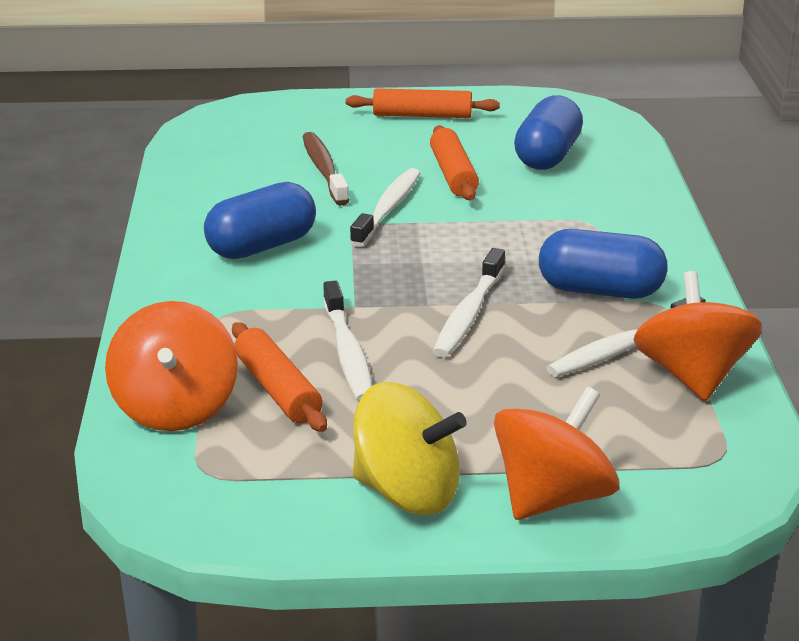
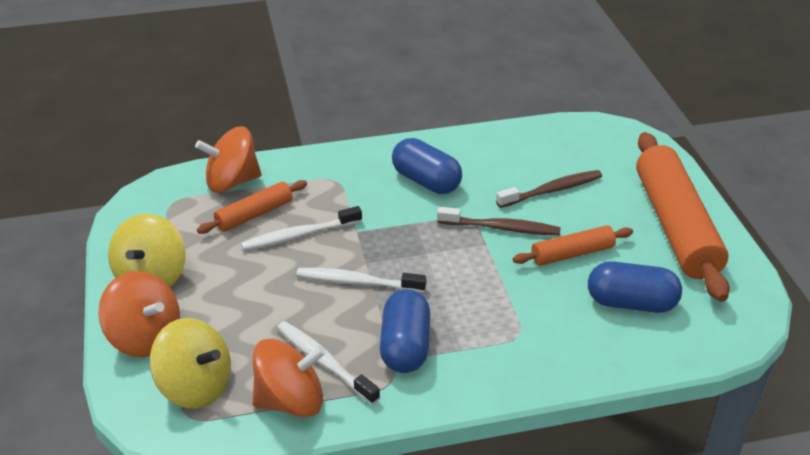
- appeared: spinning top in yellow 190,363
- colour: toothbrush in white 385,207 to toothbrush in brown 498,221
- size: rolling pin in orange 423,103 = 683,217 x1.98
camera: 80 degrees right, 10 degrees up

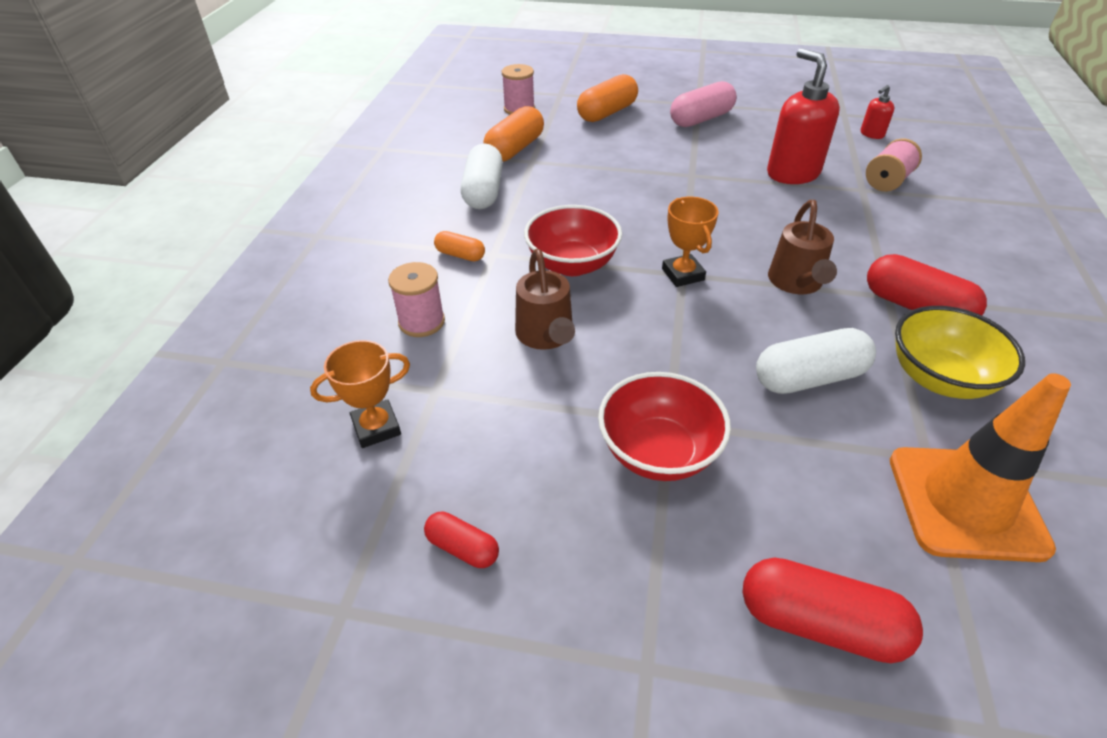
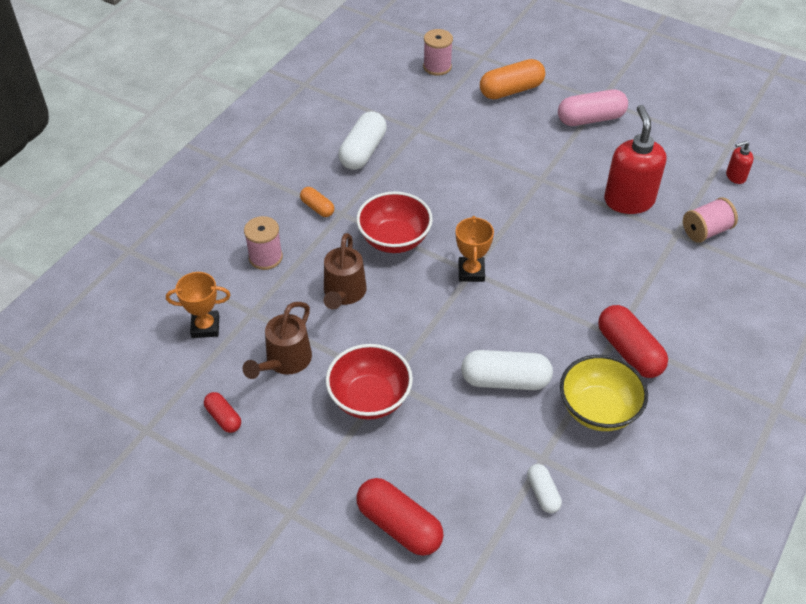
- relocated: watering can in brown 802,247 to 277,340
- exchanged: traffic cone in orange 980,467 to capsule in white 544,488
- missing: capsule in orange 513,134
camera: 20 degrees right, 5 degrees up

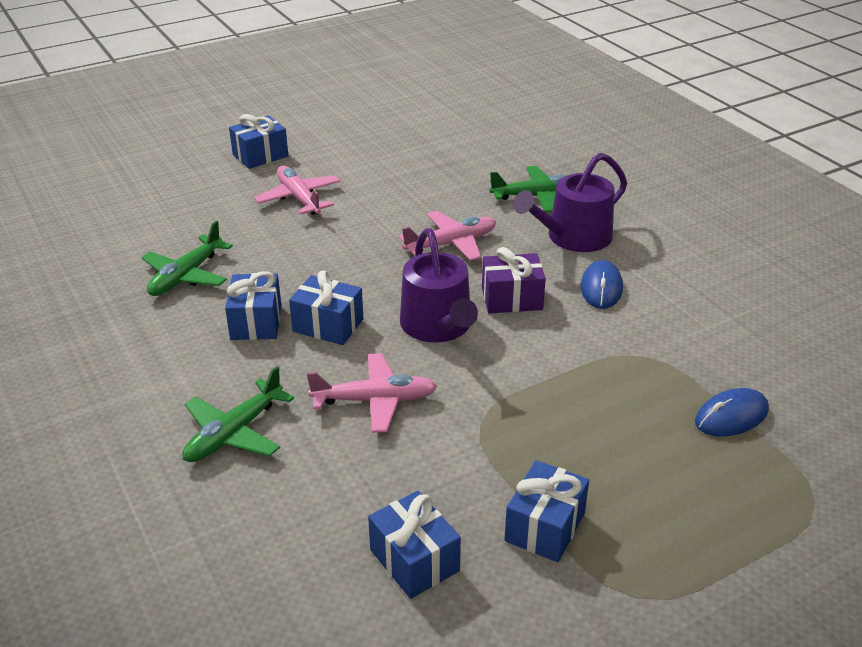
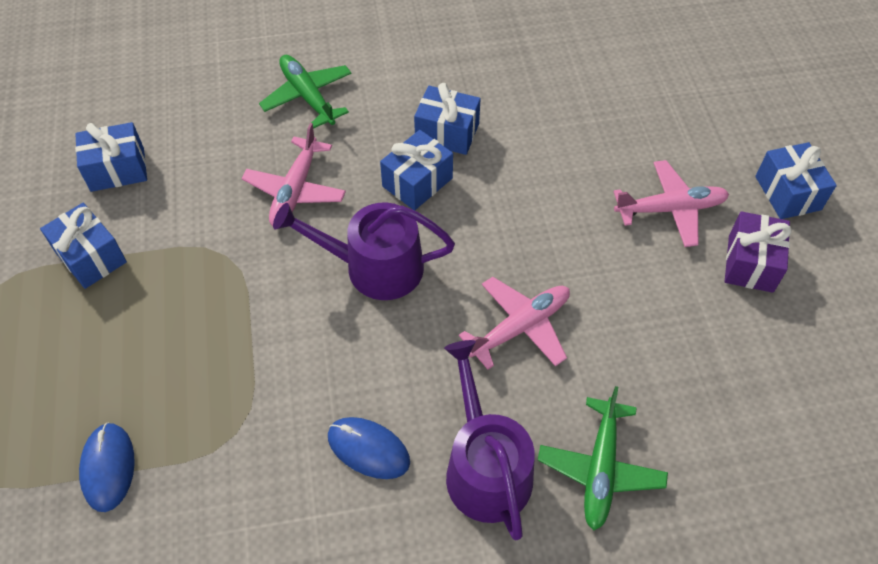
- spun: plane in pink 447,236 = 514,323 120 degrees counterclockwise
- relocated: gift in purple 514,280 to 758,252
- missing: plane in green 187,258
camera: 110 degrees right, 20 degrees up

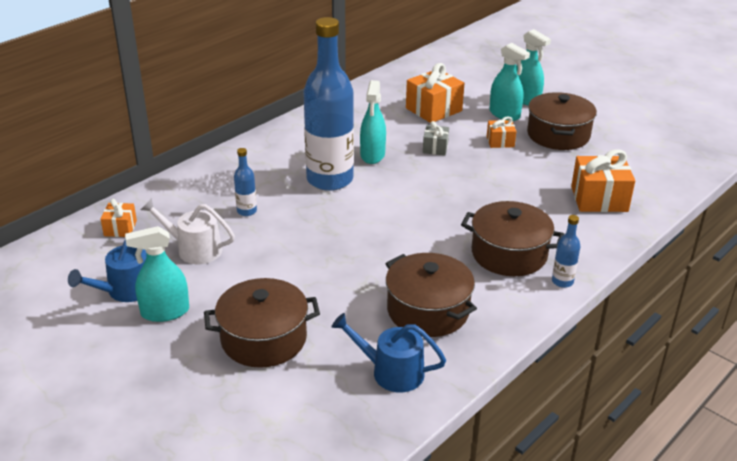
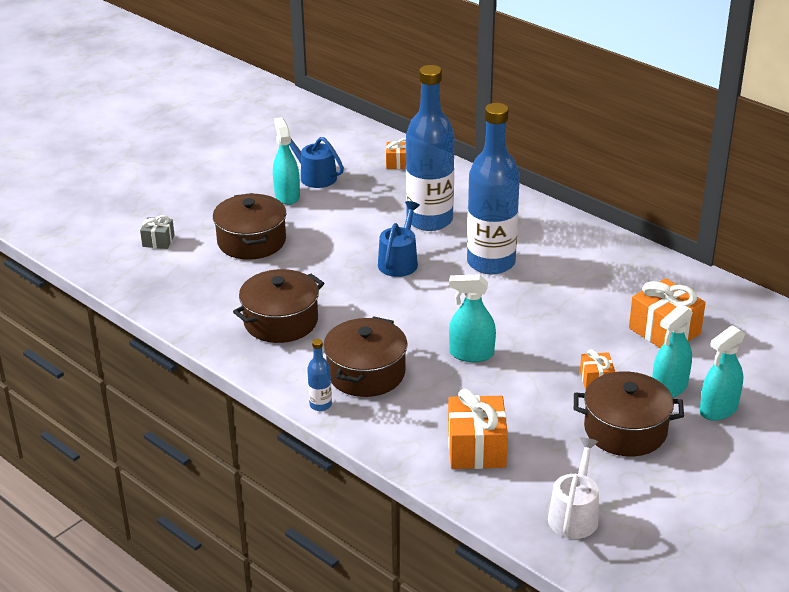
- relocated: gift in grey 436,138 to 157,232
- relocated: watering can in blue 388,352 to 399,239
- size: bottle in blue 245,182 = 430,148 x2.48
- relocated: spray bottle in turquoise 373,122 to 472,318
- relocated: watering can in white 188,231 to 573,488
camera: 90 degrees right, 0 degrees up

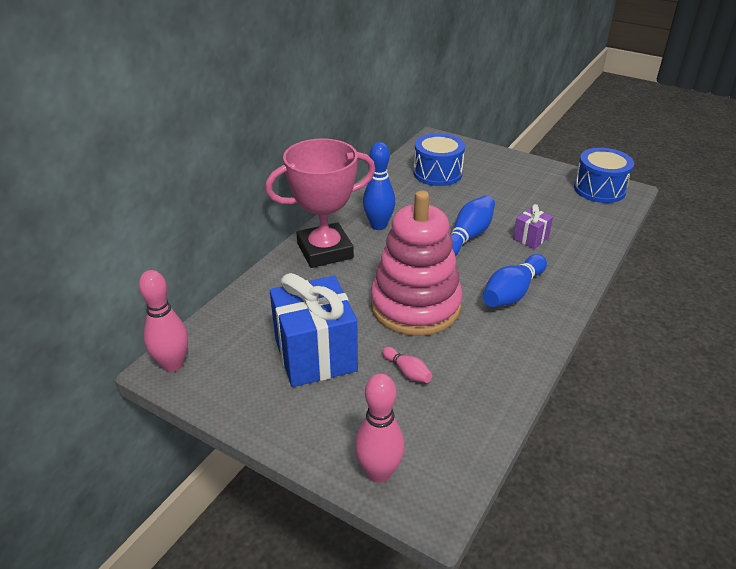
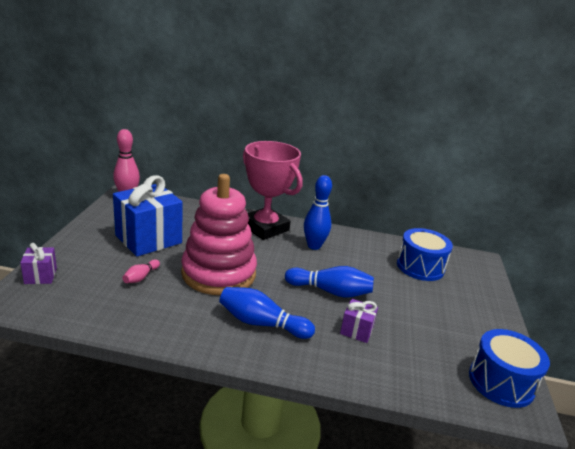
- exchanged: bowling pin in pink 380,428 to gift in purple 38,263
camera: 65 degrees right, 10 degrees down

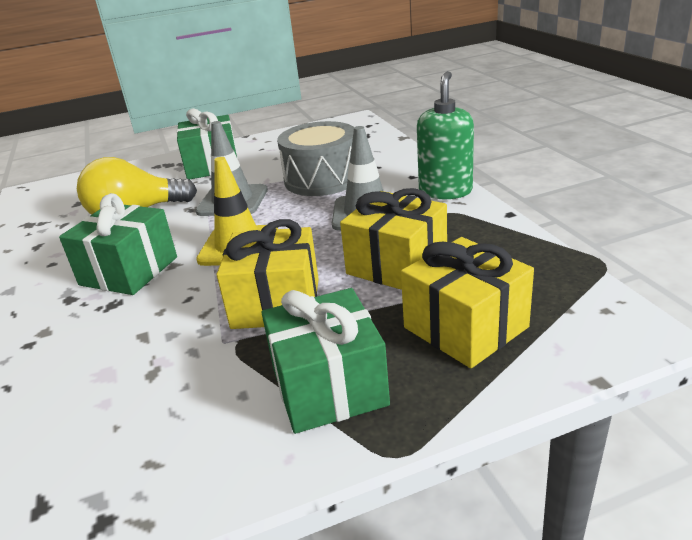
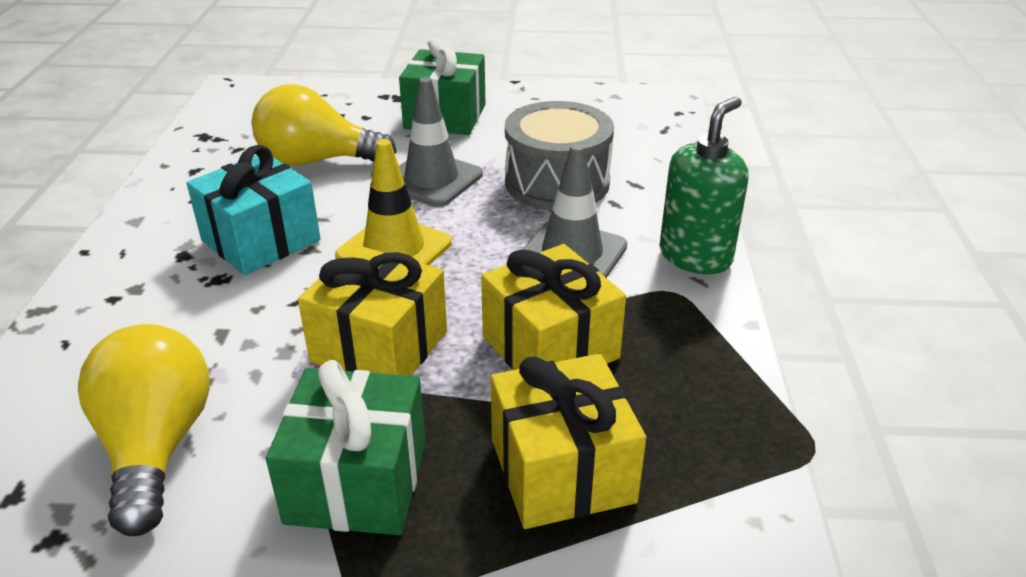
- appeared: light bulb in yellow 144,430
- colour: gift in green 118,244 to gift in turquoise 253,210
camera: 20 degrees right, 5 degrees up

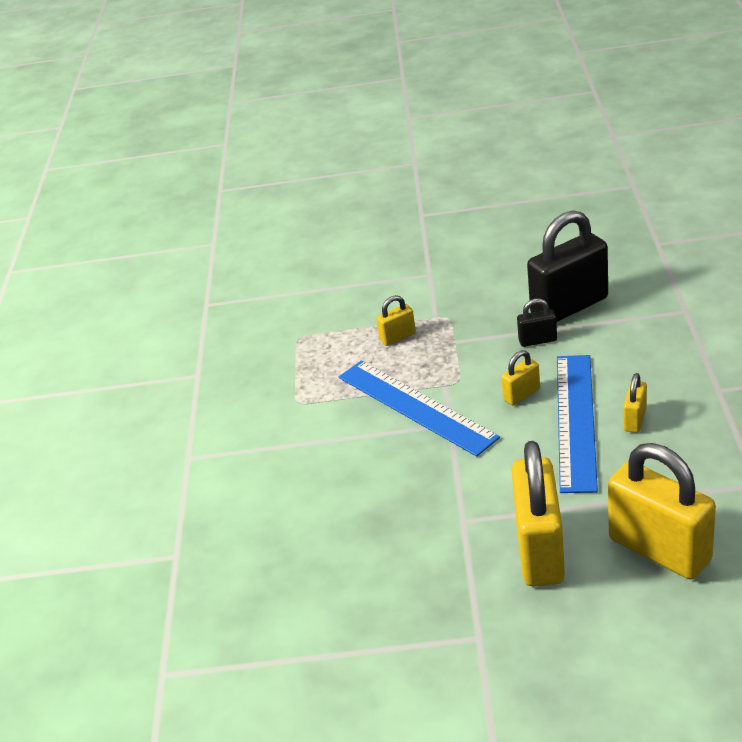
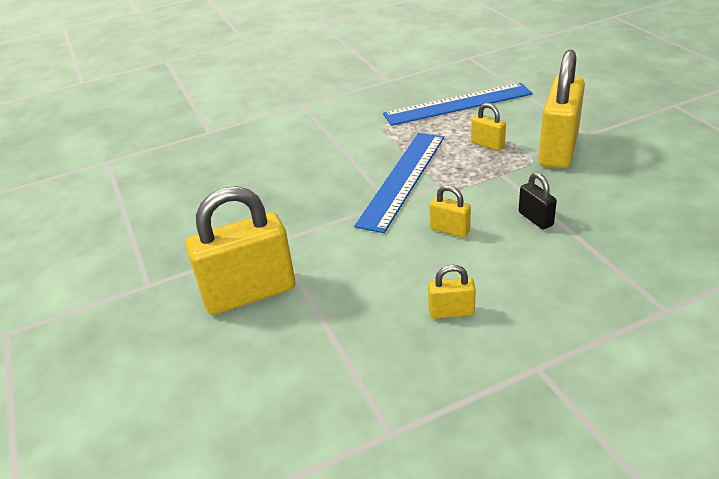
- relocated: ruler in blue 577,424 to 458,104
- relocated: padlock in yellow 662,511 to 562,109
- missing: padlock in black 567,266
camera: 65 degrees right, 0 degrees up

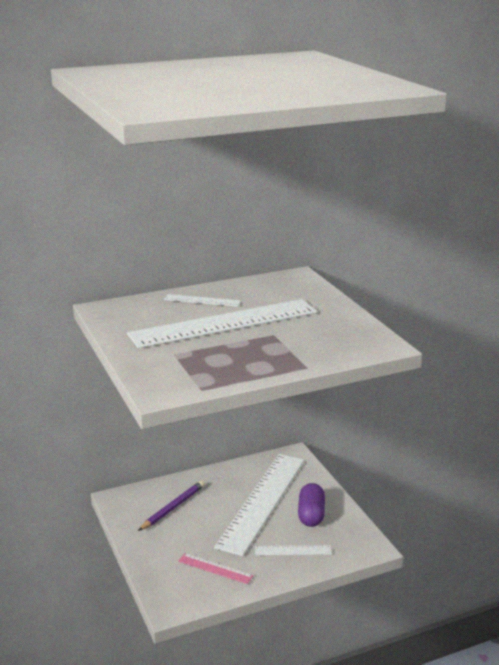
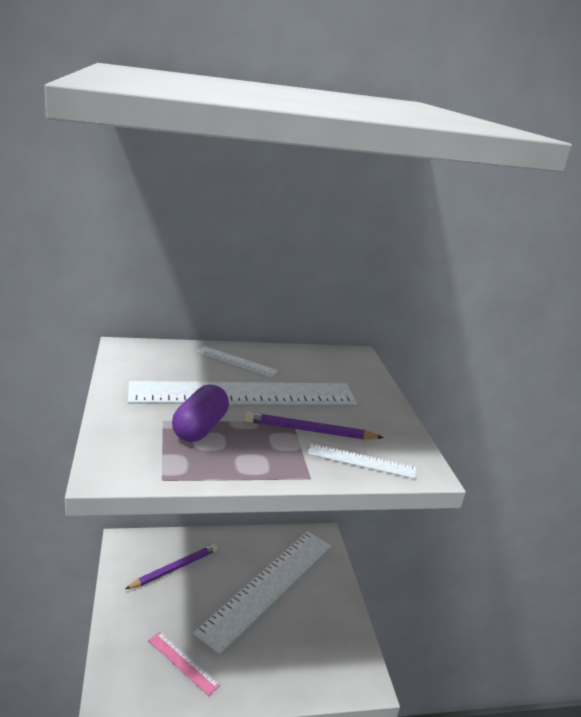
- relocated: capsule in purple 311,505 to 200,413
- appeared: pencil in purple 314,425
- relocated: ruler in white 293,550 to 362,461
camera: 10 degrees right, 0 degrees up

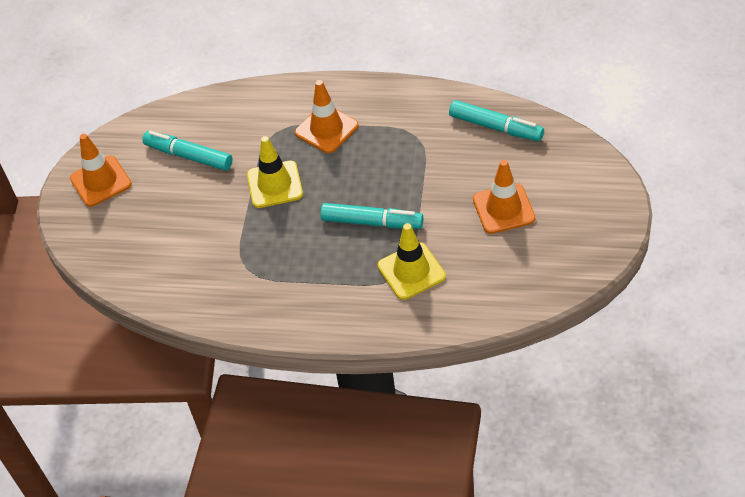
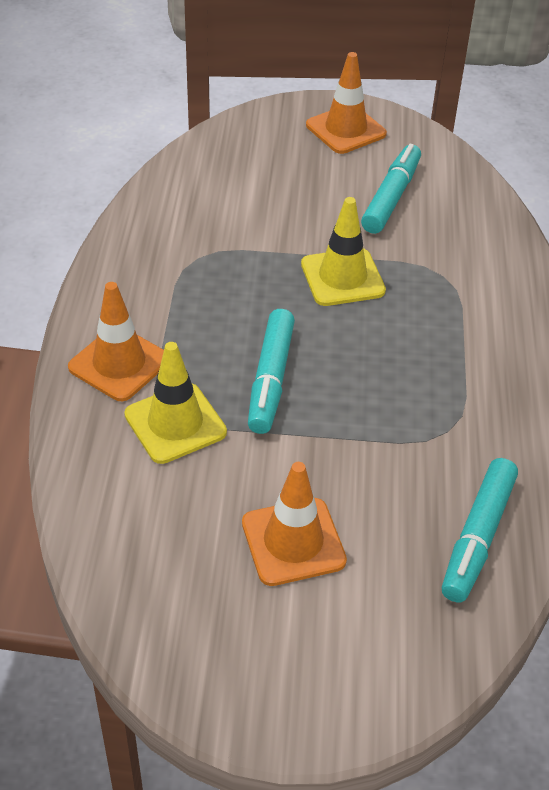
- relocated: traffic cone in orange 327,116 to 116,341
camera: 80 degrees right, 5 degrees down

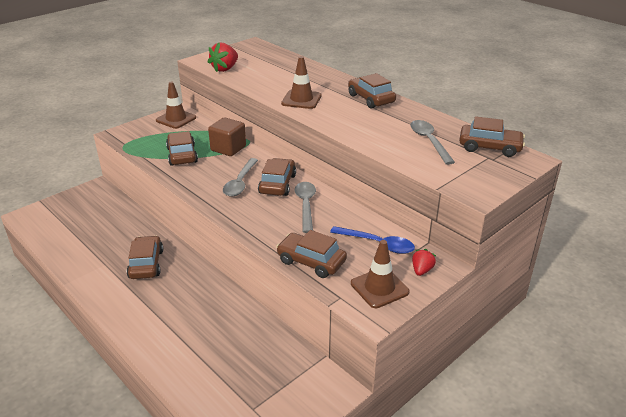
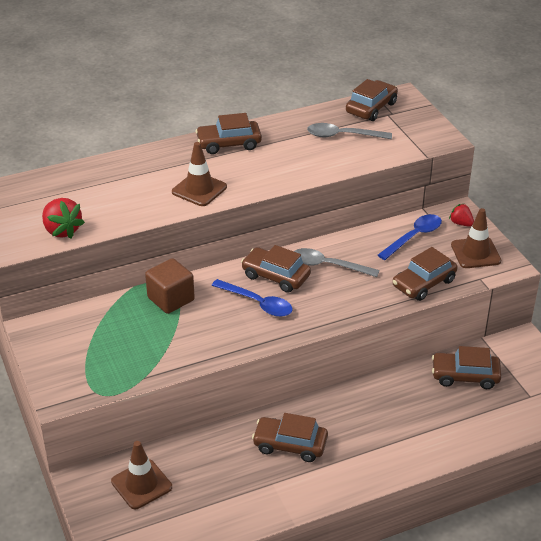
- relocated: traffic cone in brown 176,105 to 141,475
- colour: spoon in grey 240,177 to spoon in blue 252,298
- relocated: car in brown 182,148 to 467,367
camera: 70 degrees left, 5 degrees up

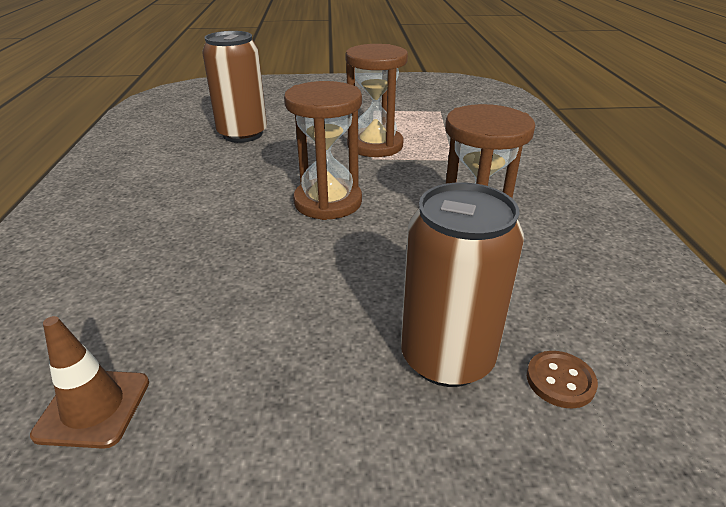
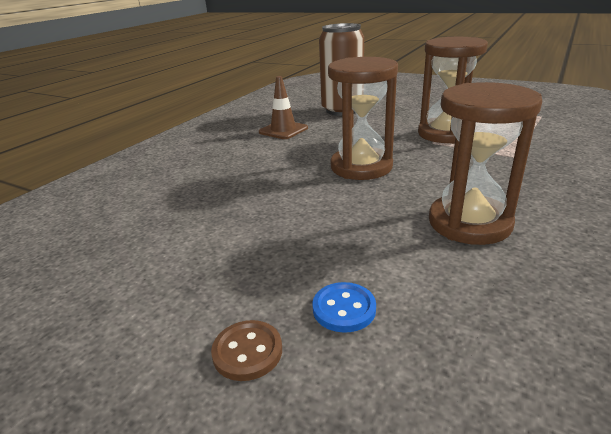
- relocated: button in brown 562,380 to 246,350
- relocated: traffic cone in brown 89,382 to 283,107
- exchanged: can in brown 462,284 to button in blue 344,307
camera: 35 degrees right, 5 degrees down

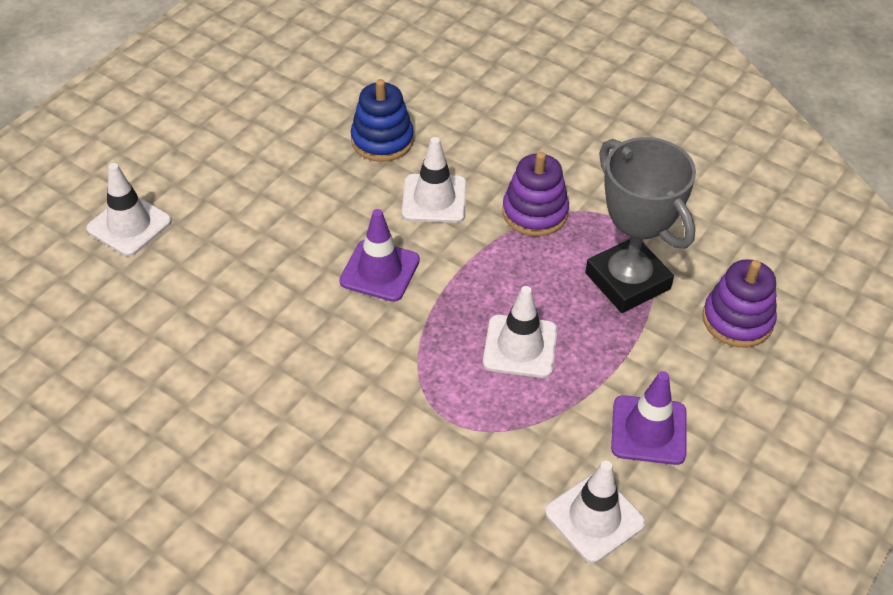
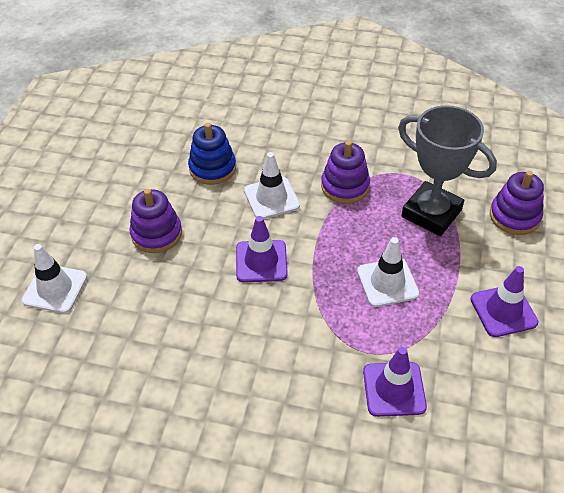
- appeared: stacking toy in purple 155,221
- appeared: traffic cone in purple 395,382
- missing: traffic cone in white 595,512
camera: 20 degrees left, 0 degrees up

